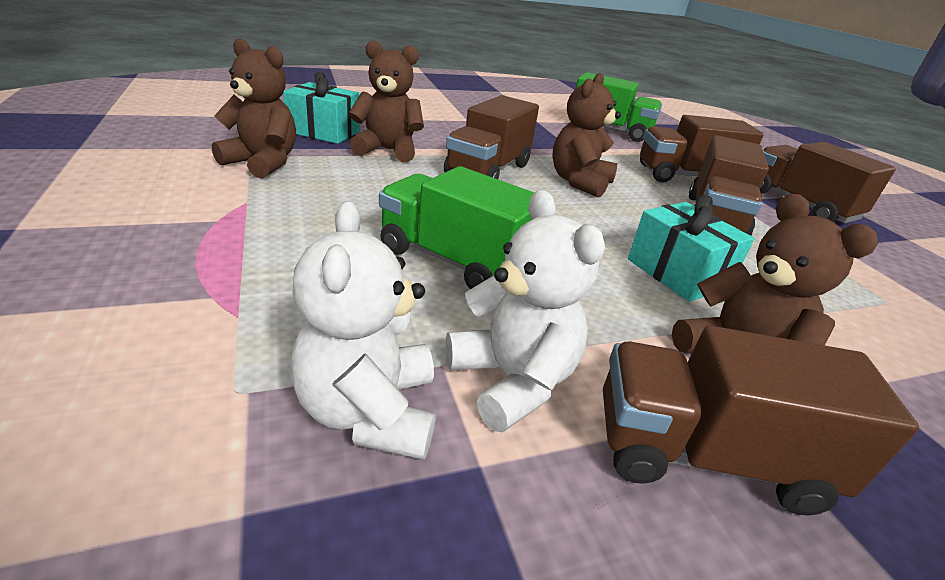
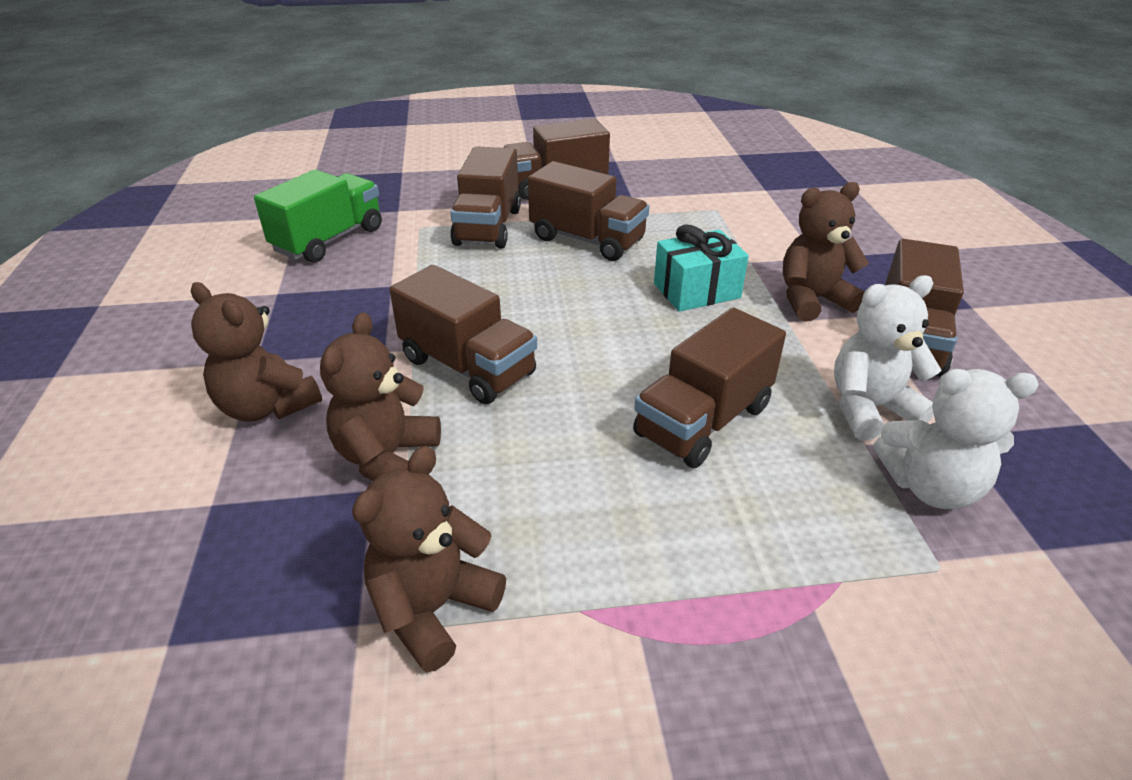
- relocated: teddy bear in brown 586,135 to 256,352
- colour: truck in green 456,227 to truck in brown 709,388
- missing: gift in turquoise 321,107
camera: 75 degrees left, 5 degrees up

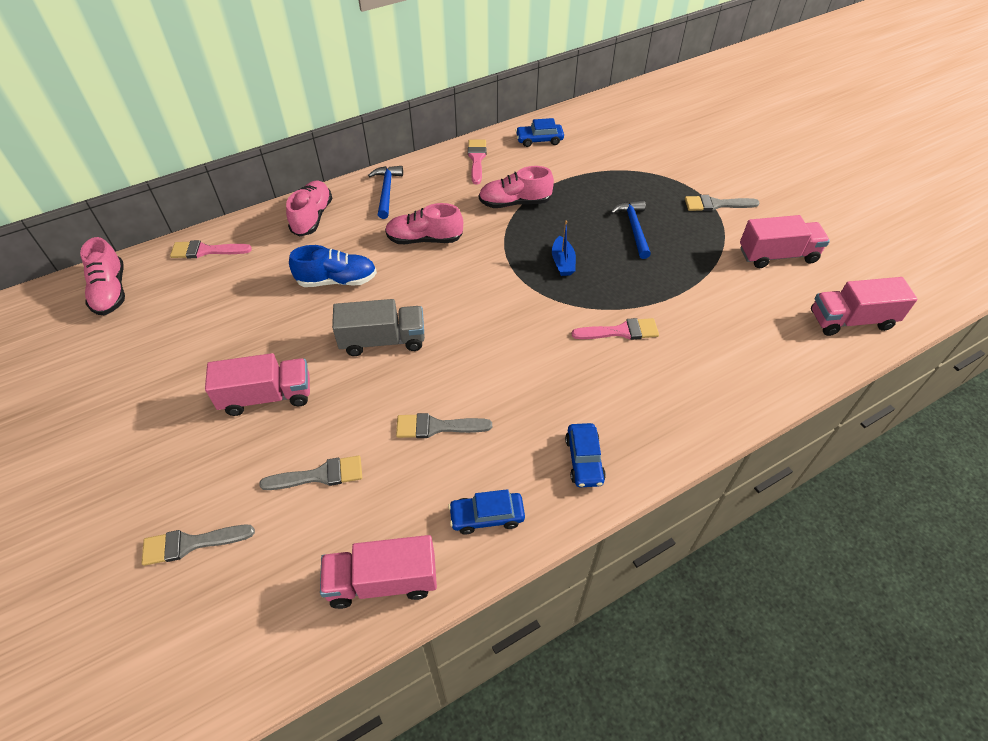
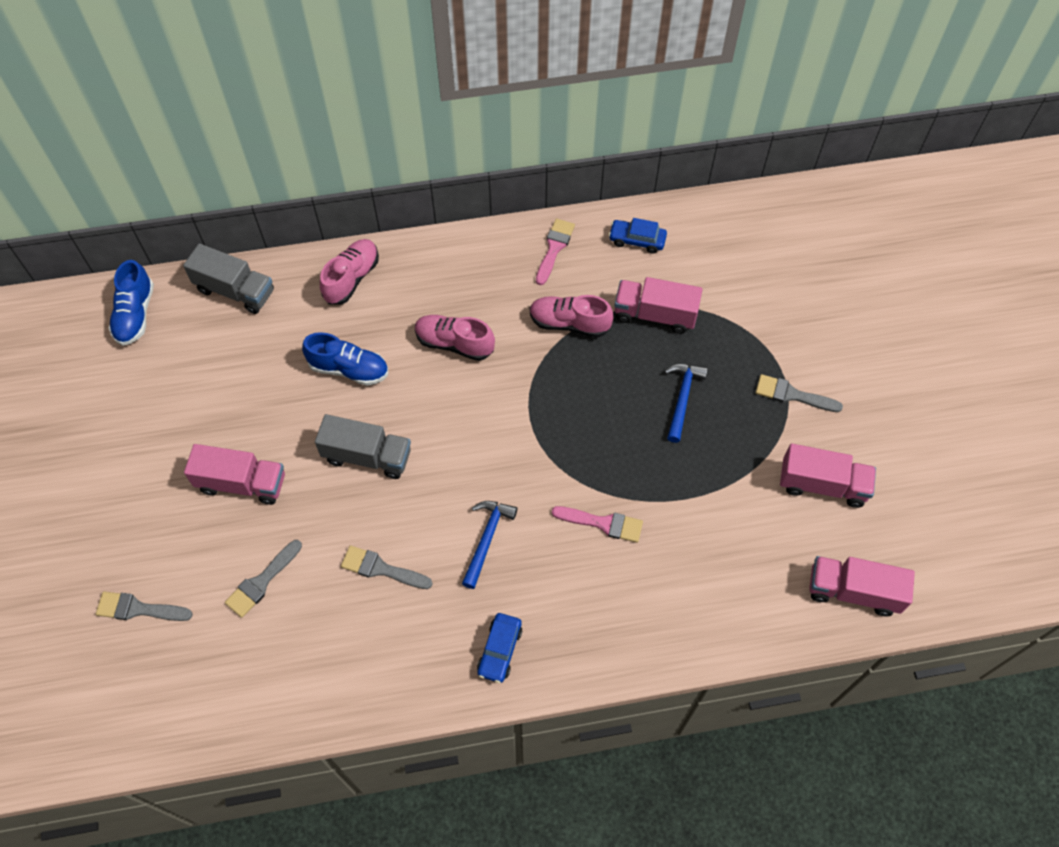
- colour: shoe in pink 102,276 to shoe in blue 131,303
- exchanged: brush in pink 211,249 to truck in grey 228,279
- spun: brush in grey 310,473 = 263,579 120 degrees clockwise
- relocated: hammer in blue 385,192 to 490,545
- relocated: truck in pink 378,572 to 658,305
- missing: car in blue 486,512
- missing: boat in blue 564,248
camera: 20 degrees right, 10 degrees up

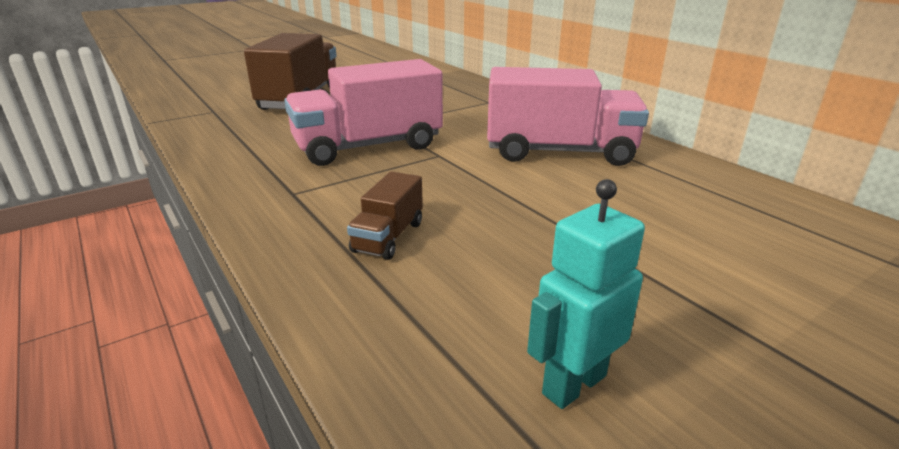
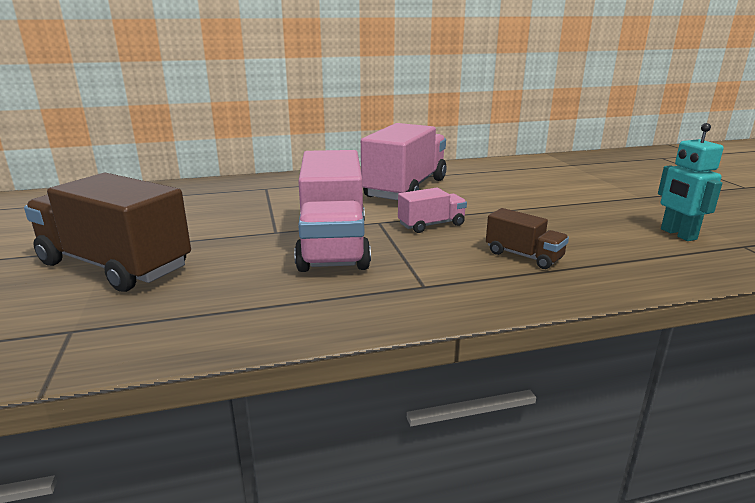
- appeared: truck in pink 432,210
camera: 70 degrees left, 5 degrees down

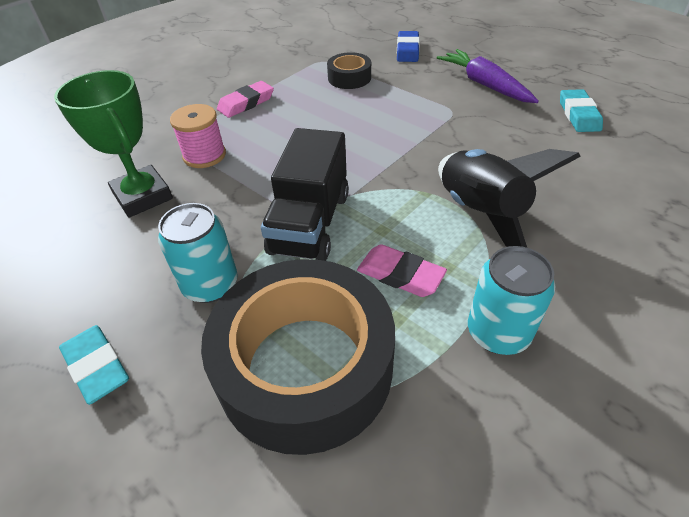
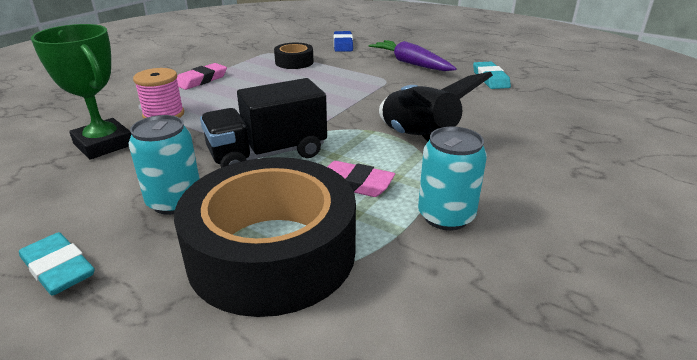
- spun: truck in black 305,194 = 263,123 60 degrees clockwise
camera: 10 degrees left, 15 degrees down

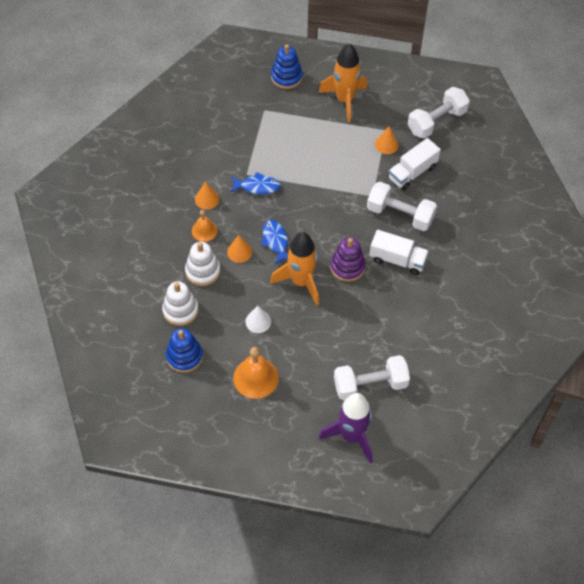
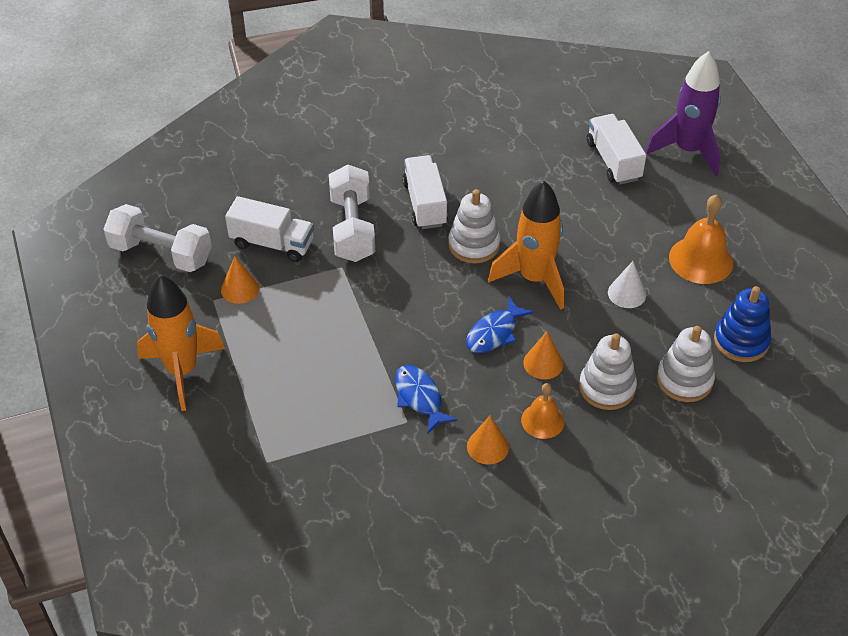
- colour: stacking toy in purple 348,259 to stacking toy in white 474,226
- exchanged: dumbbell in white 372,377 to truck in white 616,149
- missing: stacking toy in blue 287,66
camera: 120 degrees left, 10 degrees down

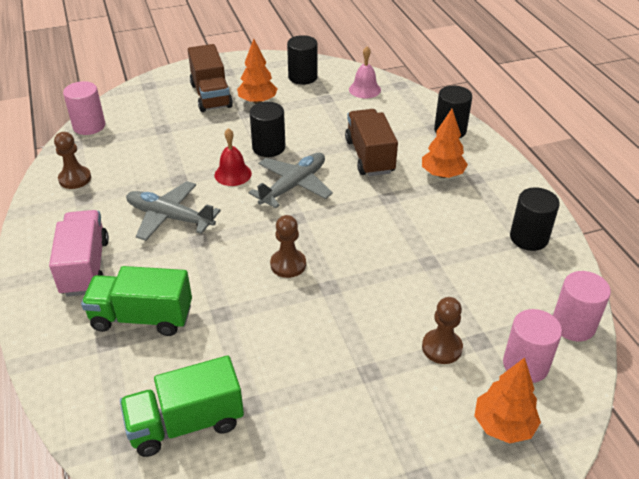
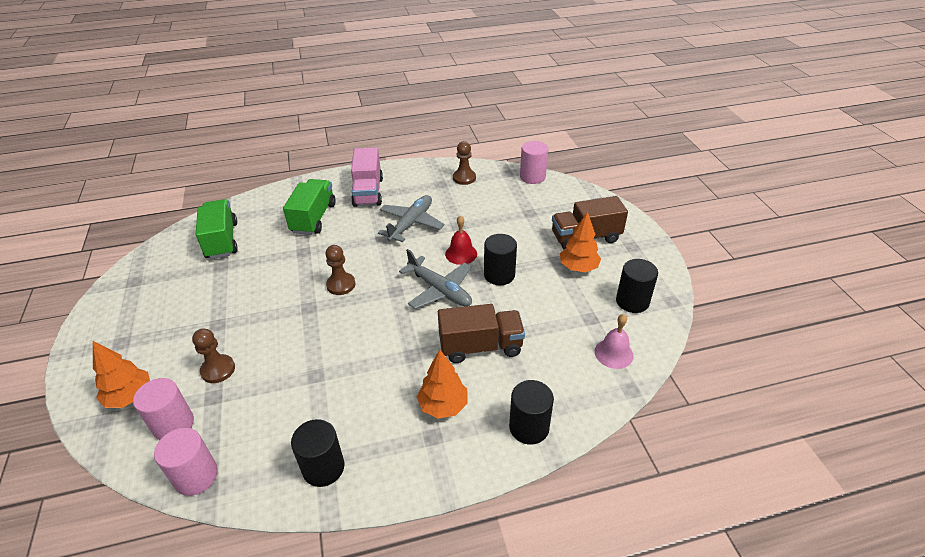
- spun: truck in pink 79,253 = 367,177 90 degrees clockwise
camera: 95 degrees right, 0 degrees up

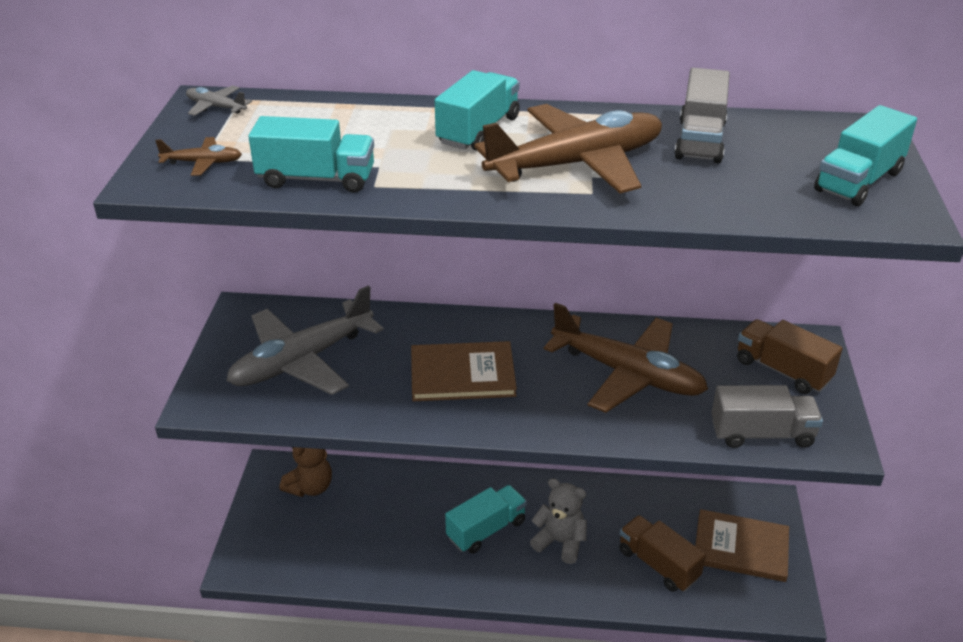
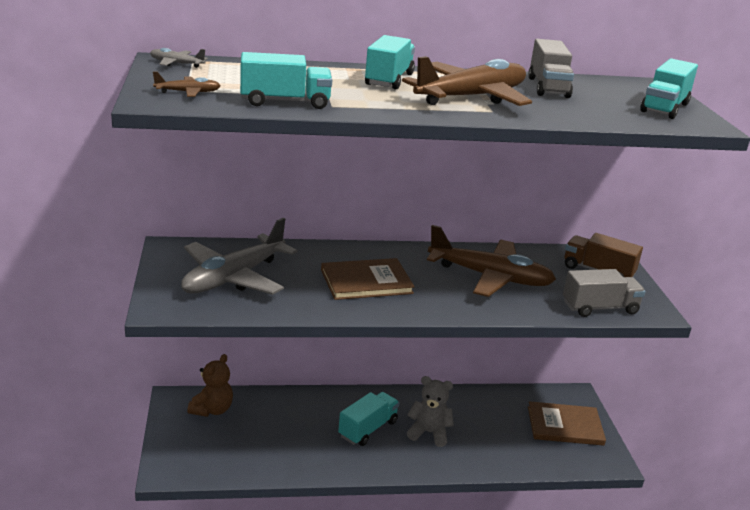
- missing: truck in brown 662,553
camera: 15 degrees left, 10 degrees down

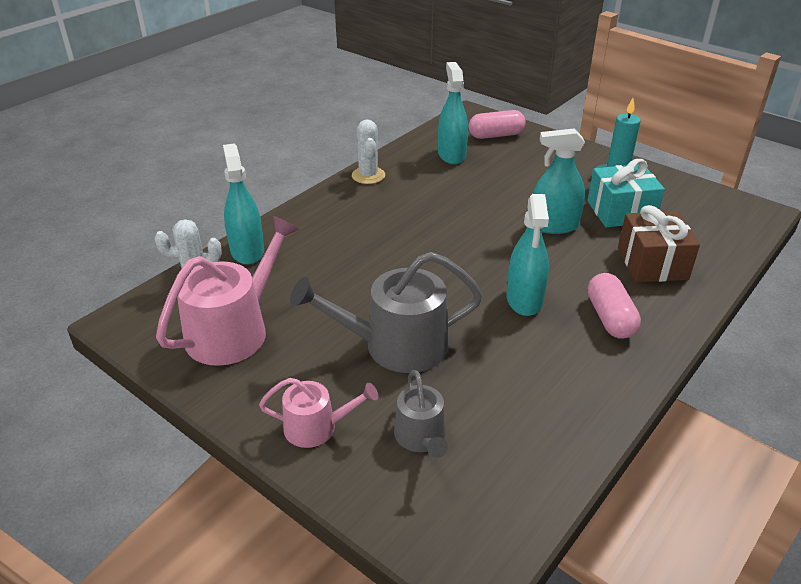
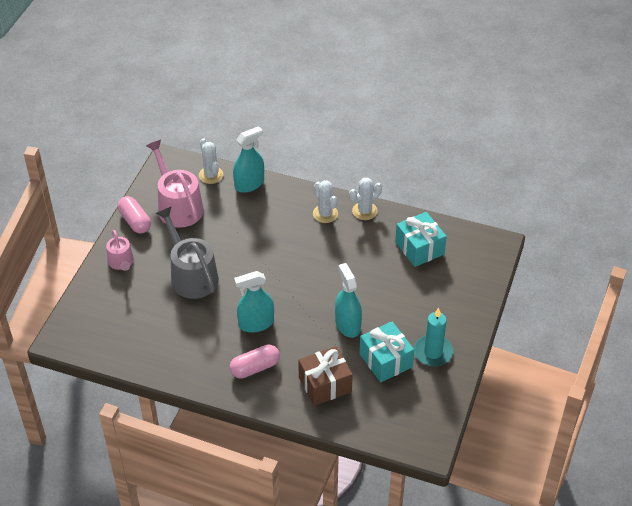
- relocated: capsule in pink 497,124 to 134,214
- spun: watering can in pink 227,291 = 175,184 135 degrees counterclockwise
- appeared: cactus in white 325,201
- exchanged: spray bottle in turquoise 453,113 to gift in turquoise 421,239
- missing: watering can in grey 421,414
camera: 70 degrees right, 10 degrees up

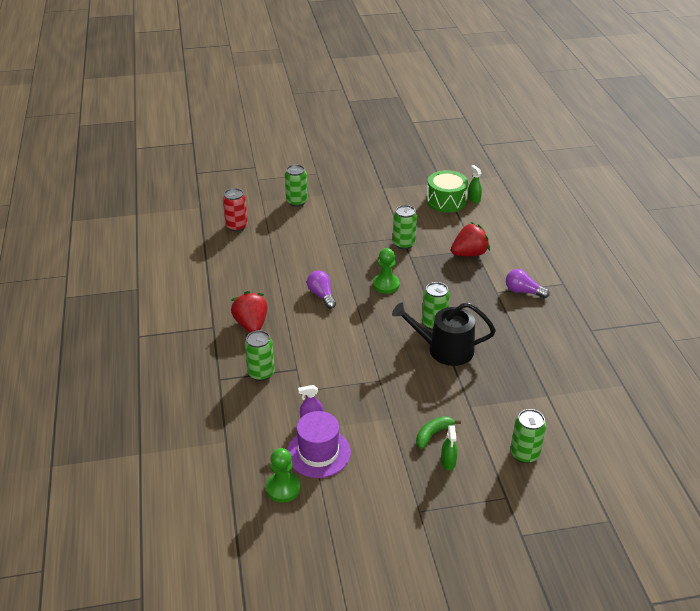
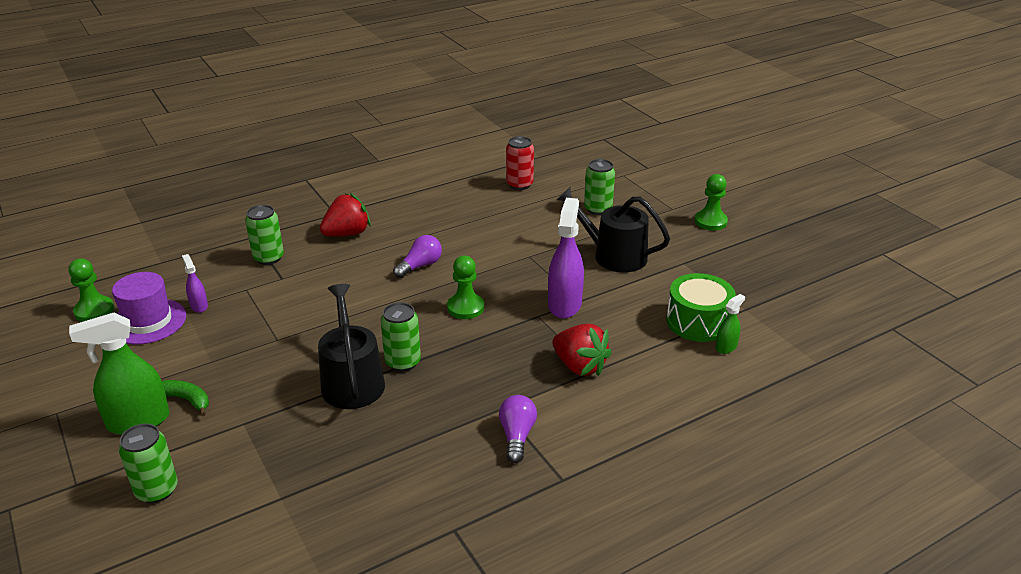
- size: spray bottle in green 449,447 = 119,374 x2.00
- exchanged: can in green 405,227 to spray bottle in purple 566,258
- appeared: watering can in black 613,230
- appeared: pawn in green 711,202
camera: 70 degrees right, 5 degrees down

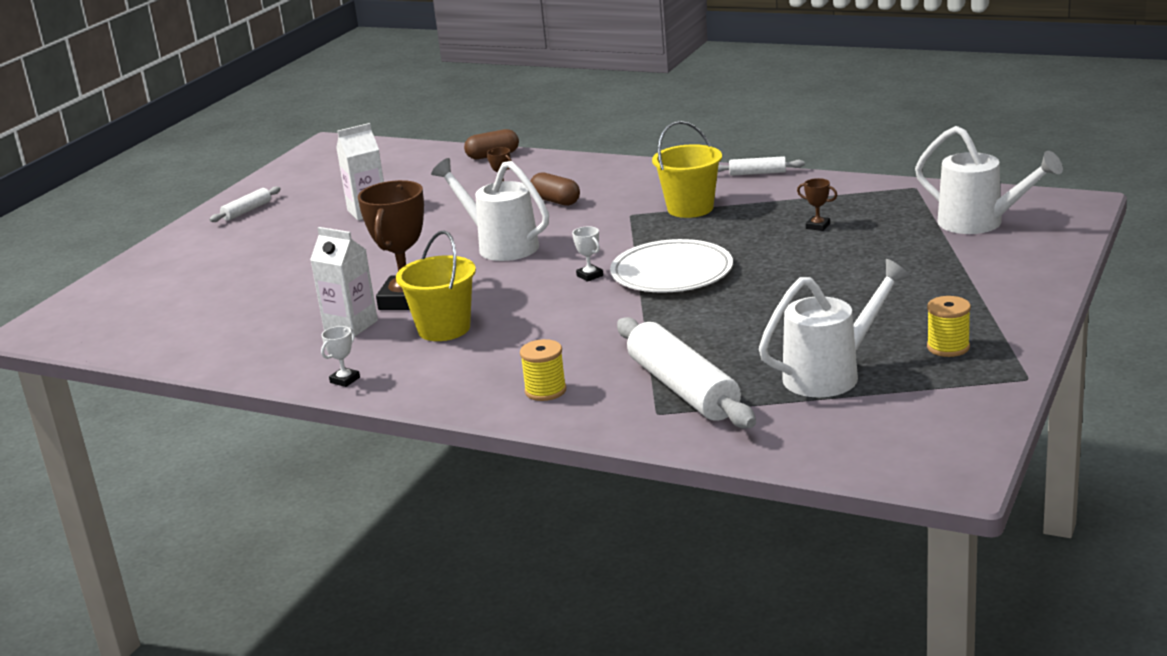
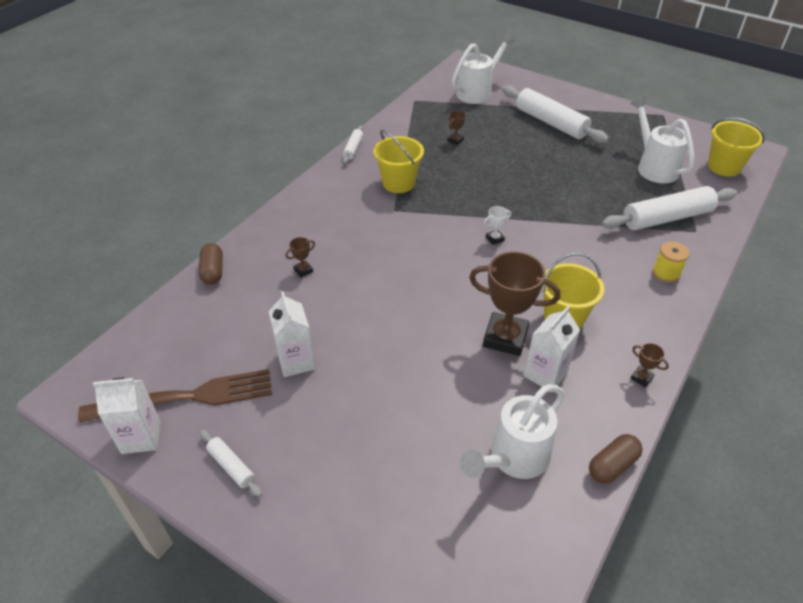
- appeared: fork in brown 175,395
- appeared: carton in white 127,415
- relocated: watering can in white 490,209 to 512,431
- appeared: rolling pin in white 555,114
- relocated: capsule in brown 555,189 to 616,459
- colour: trophy in white 340,356 to trophy in brown 649,365
- appeared: bucket in yellow 736,147
- missing: plate in white 671,266
- missing: spool in yellow 949,326
camera: 85 degrees left, 20 degrees up

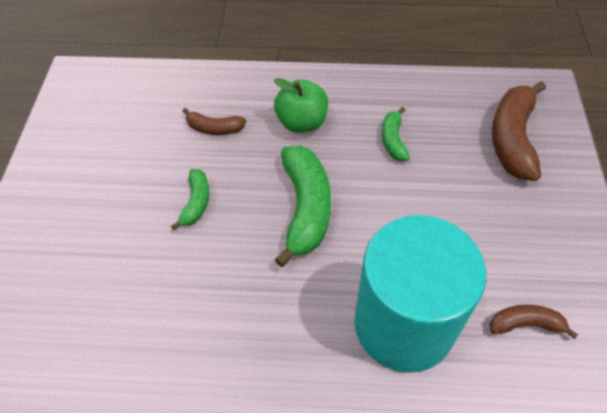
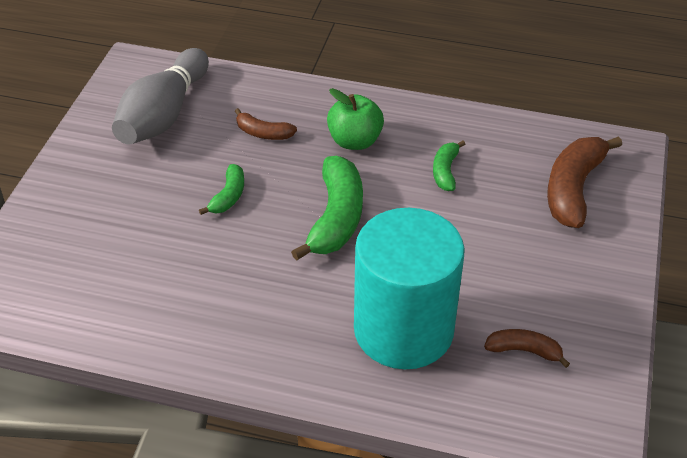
- appeared: bowling pin in grey 160,96
camera: 10 degrees right, 10 degrees down

